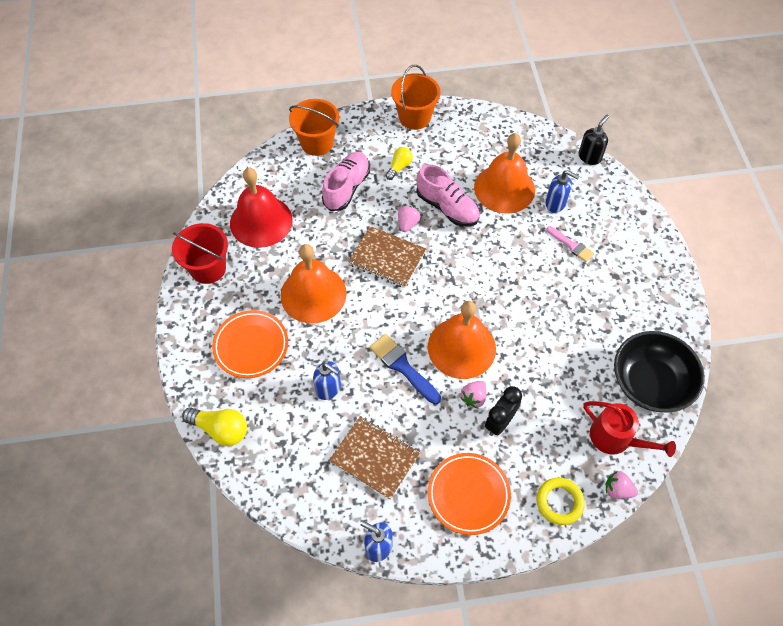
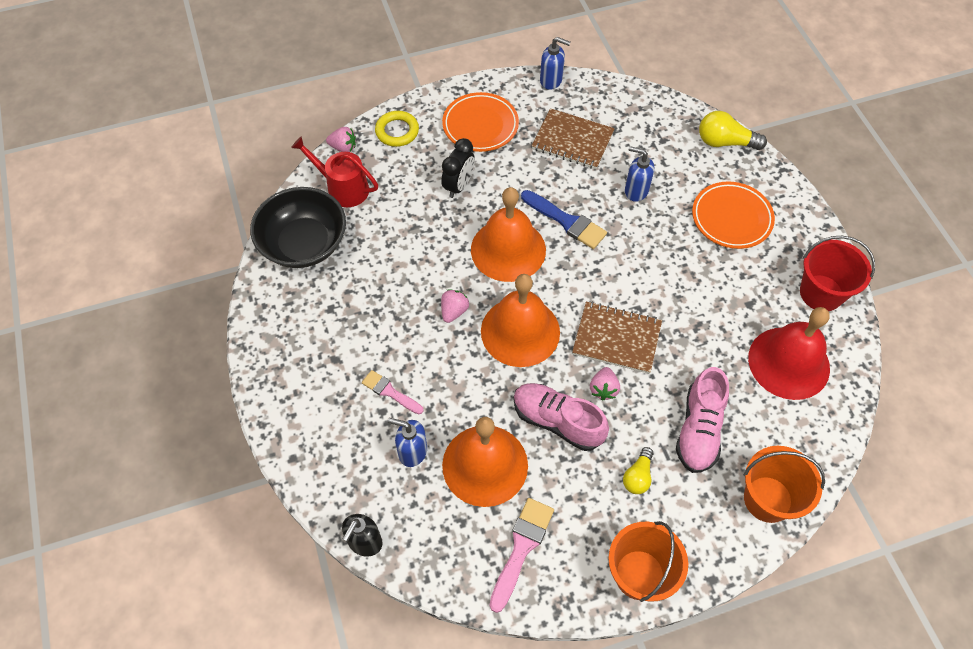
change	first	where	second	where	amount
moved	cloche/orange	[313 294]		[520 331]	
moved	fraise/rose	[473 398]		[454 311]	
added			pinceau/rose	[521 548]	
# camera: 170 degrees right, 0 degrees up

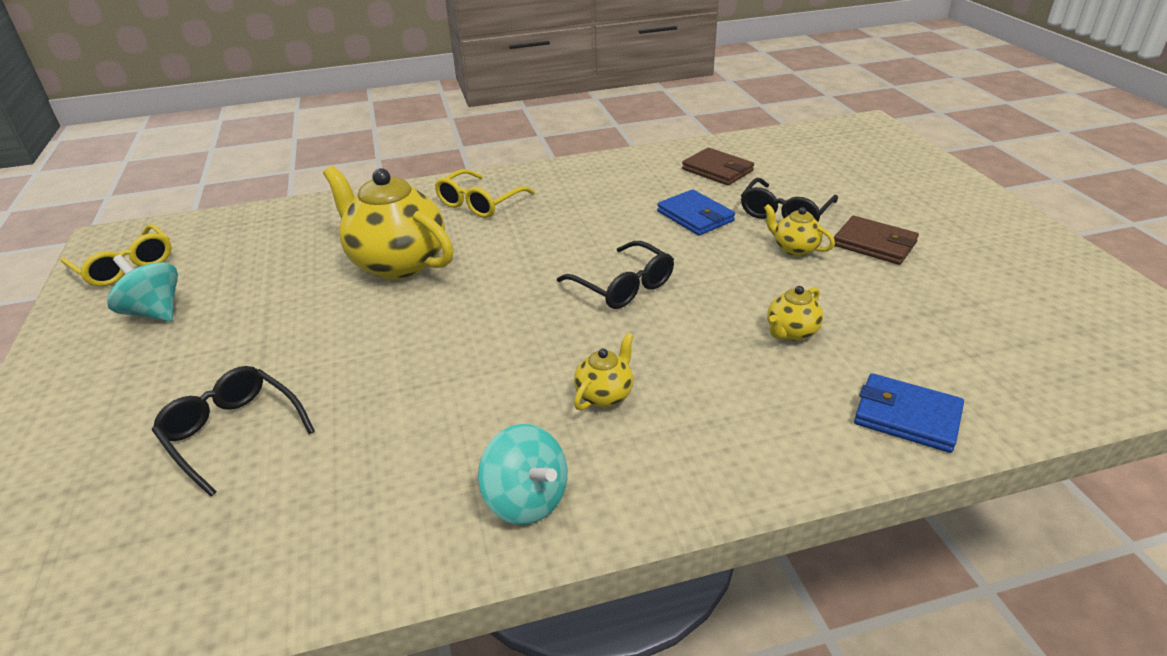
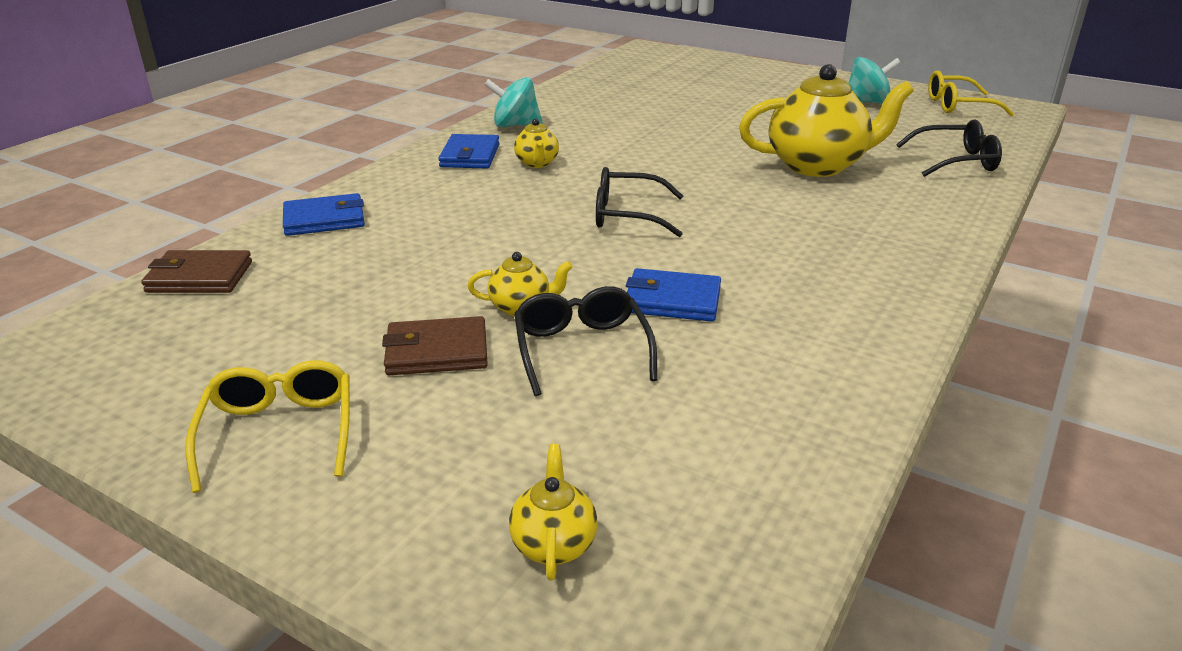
change	first	where	second	where	amount
moved	portefeuille/marron	[717 170]		[200 277]	
moved	lunettes/jaune	[480 203]		[279 433]	
moved	théière/jaune	[791 332]		[553 544]	
moved	lunettes/noir	[233 433]		[954 161]	
added			portefeuille/bleu	[470 156]	
# camera: 135 degrees right, 5 degrees down

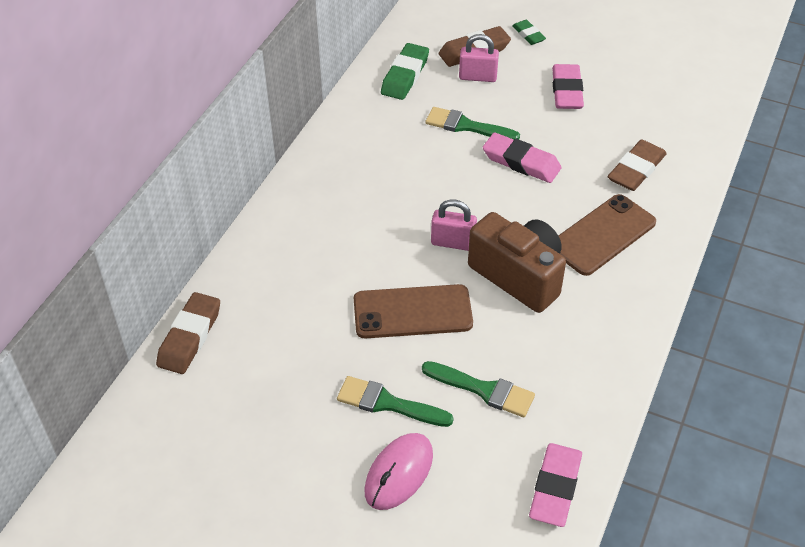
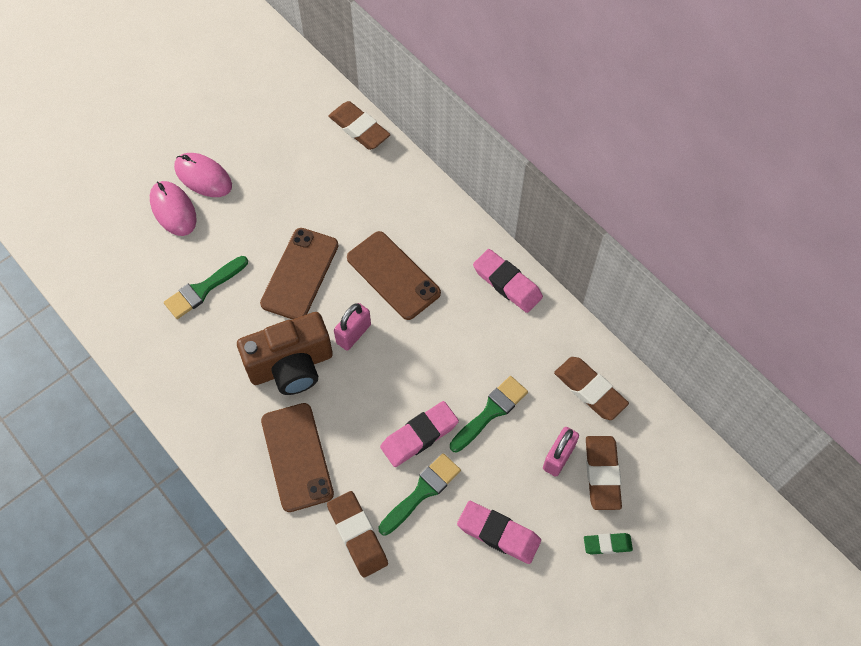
change	first	where	second	where	amount
recoloured	gomme/vert	[405 75]	gomme/marron	[590 390]	
moved	pinceau/vert	[388 403]		[422 492]	
moved	gomme/rose	[555 488]		[507 283]	
added			souris/rose	[203 177]	
added			téléphone/marron	[393 275]	
# camera: 115 degrees right, 15 degrees up

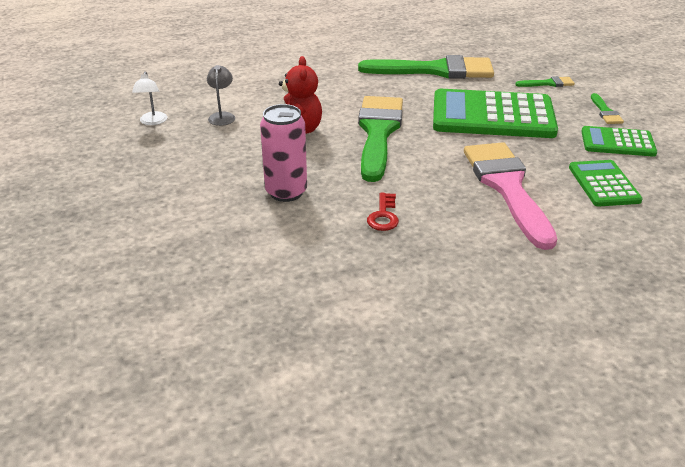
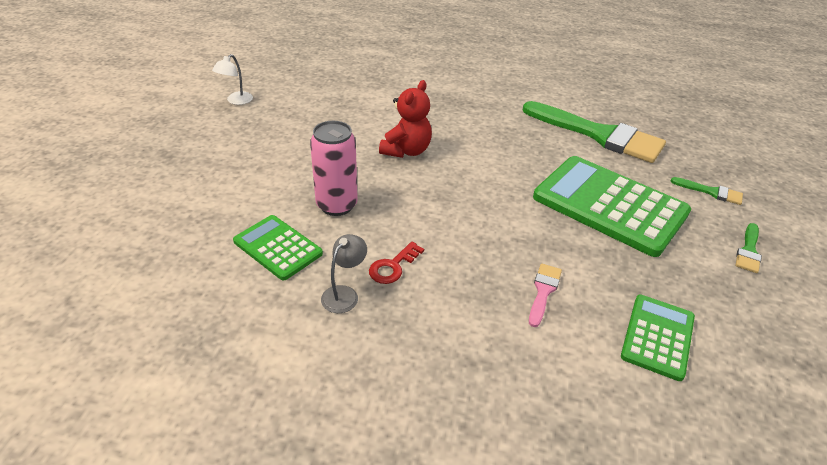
change	first	where	second	where	amount
moved	lampe/gris	[222 116]		[344 294]	
moved	lampe/blanc	[153 122]		[236 101]	
removed	pinceau/vert	[378 133]			
moved	calculatrice/vert	[617 142]		[278 247]	
resized	pinceau/rose	[507 187]		[543 291]	x0.42
# camera: 30 degrees right, 5 degrees up

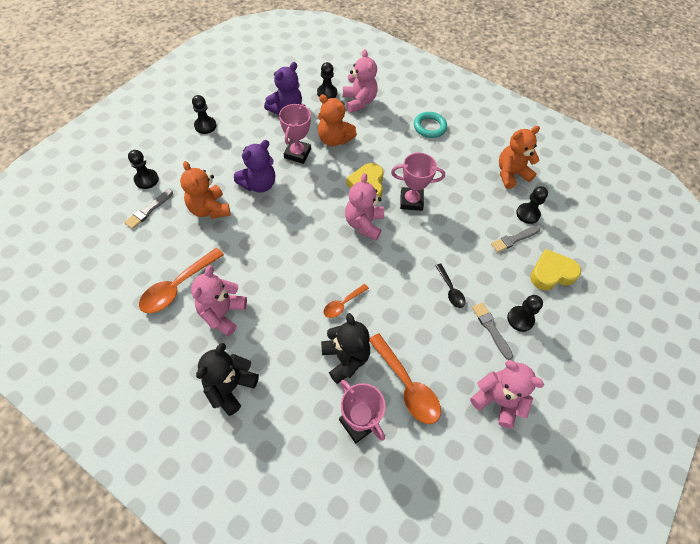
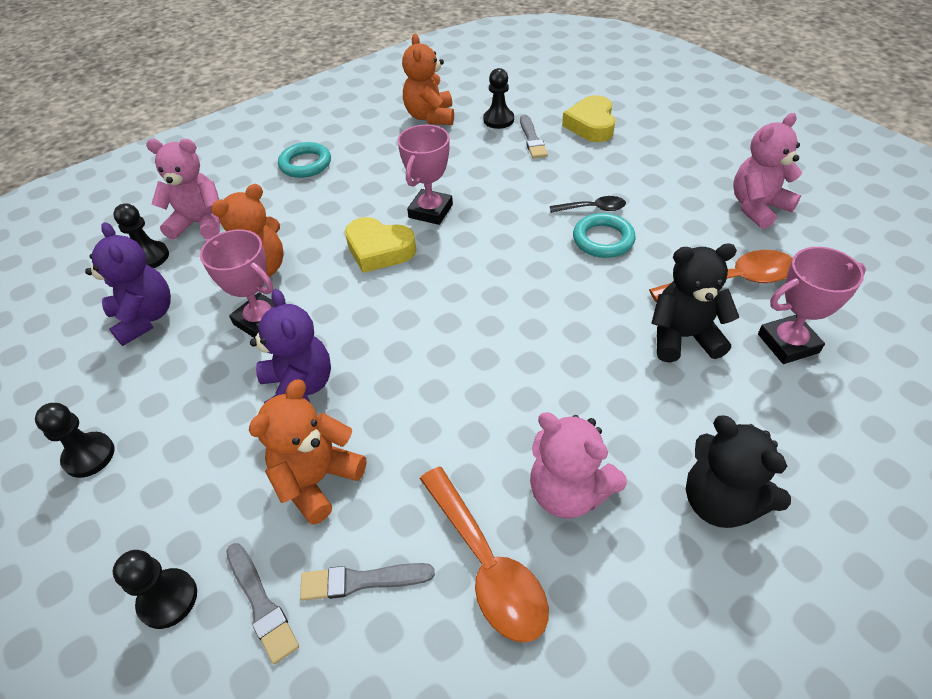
change	first	where	second	where	amount
turned	ours en peluche/orange	[209 209]		[317 480]	135 degrees clockwise
removed	ours en peluche/rose	[364 224]			
removed	cuillère/orange	[342 304]			
removed	pion/noir	[520 319]			
moved	pinceau/gris	[491 329]		[361 581]	
added			anneau/turquoise	[603 239]	
# camera: 65 degrees left, 10 degrees down

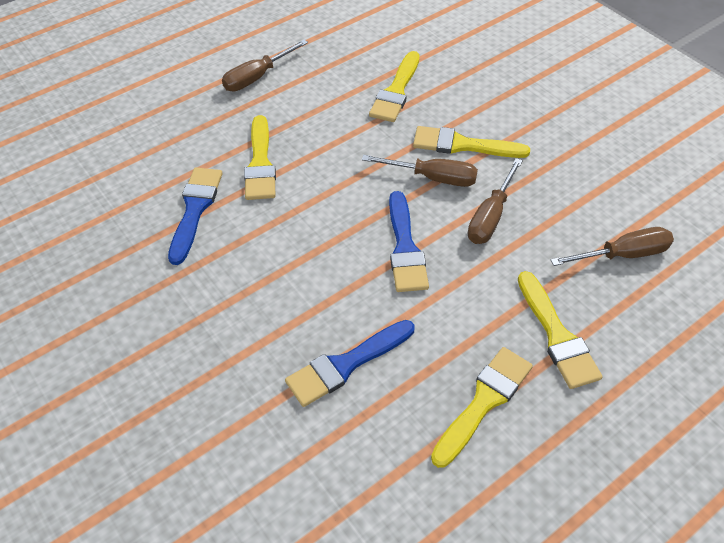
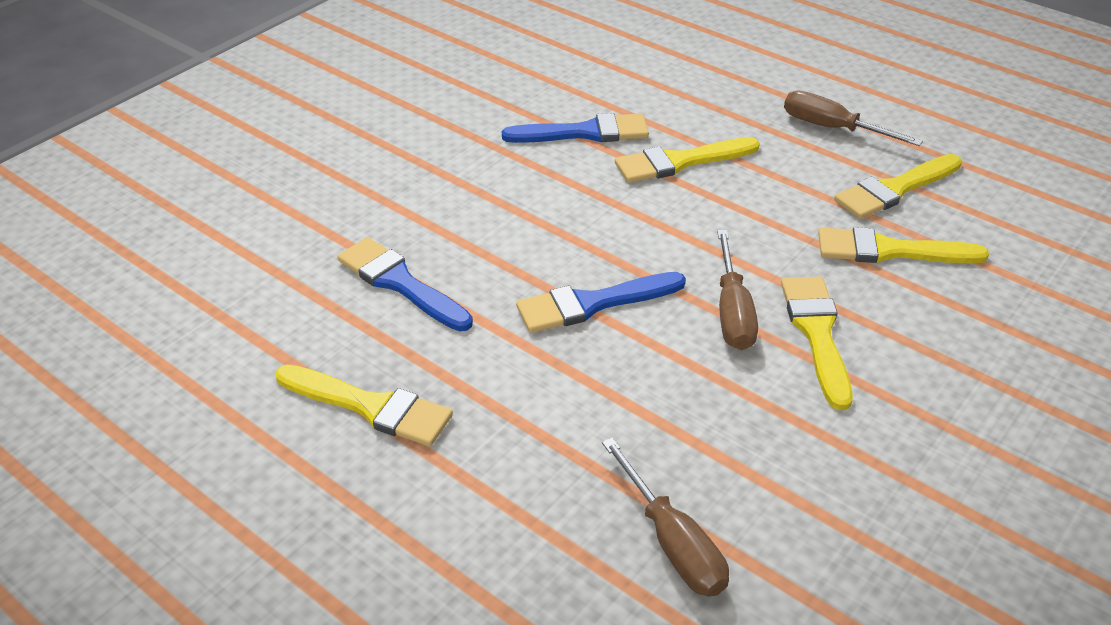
change	first	where	second	where	amount
removed	tournevis/marron	[490 216]			
moved	pinceau/jaune	[557 335]		[894 189]	
# camera: 75 degrees right, 10 degrees down

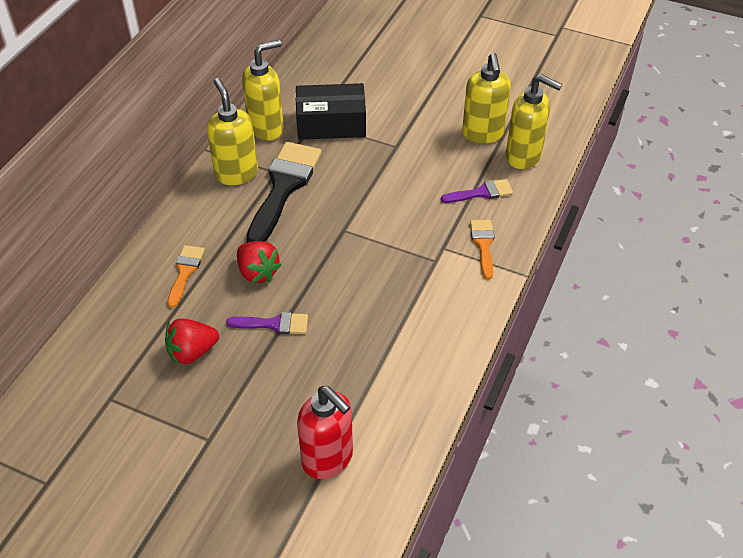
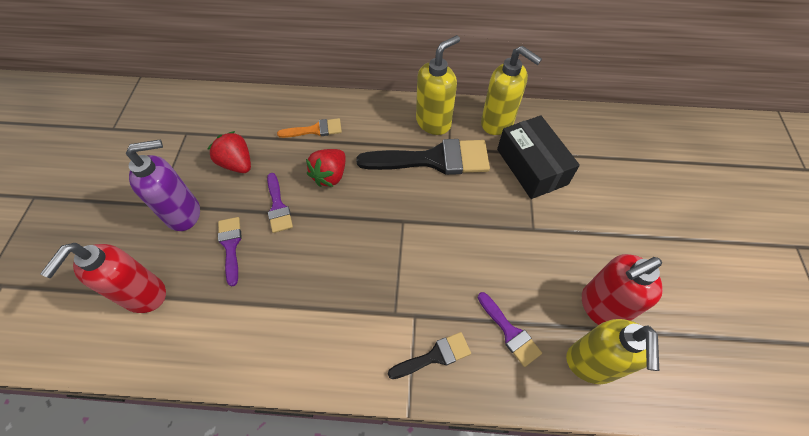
change	first	where	second	where	amount
recoloured	distributeur de savon/jaune	[483 134]	distributeur de savon/rouge	[601 307]	
recoloured	pinceau/orange	[483 244]	pinceau/noir	[434 356]	
added			distributeur de savon/violet	[184 213]	
added			pinceau/violet	[230 246]	
# camera: 70 degrees right, 10 degrees up

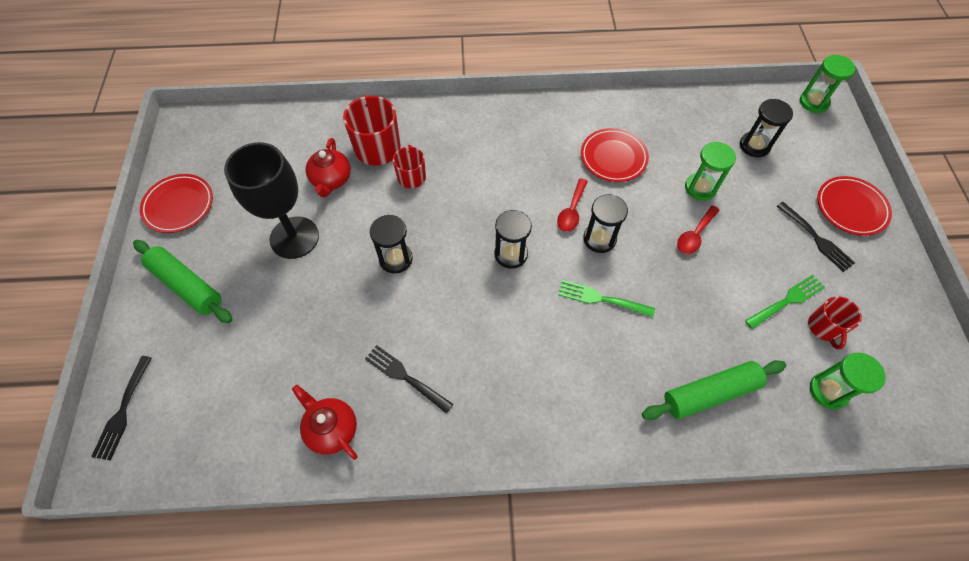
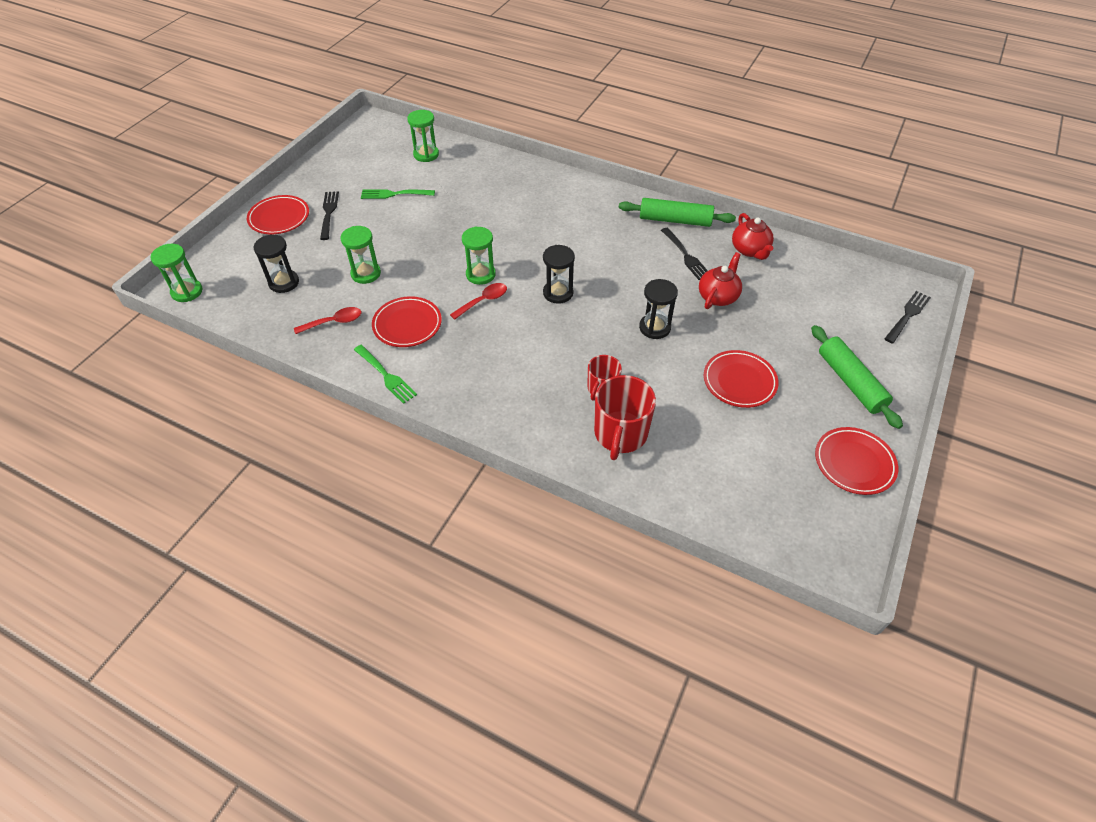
change	first	where	second	where	amount
moved	théière/rouge	[331 180]		[718 296]	
replaced	verre à pied/noir	[294 237]	assiette/rouge	[739 381]	
recoloured	sablier/noir	[599 239]	sablier/vert	[480 274]	
moved	cuillère/rouge	[695 235]		[334 322]	
moved	fourchette/vert	[602 299]		[385 375]	
removed	tasse/rouge	[824 327]			
moved	rouleau à pâtisserie/vert	[710 393]		[675 220]	
# camera: 150 degrees left, 10 degrees down

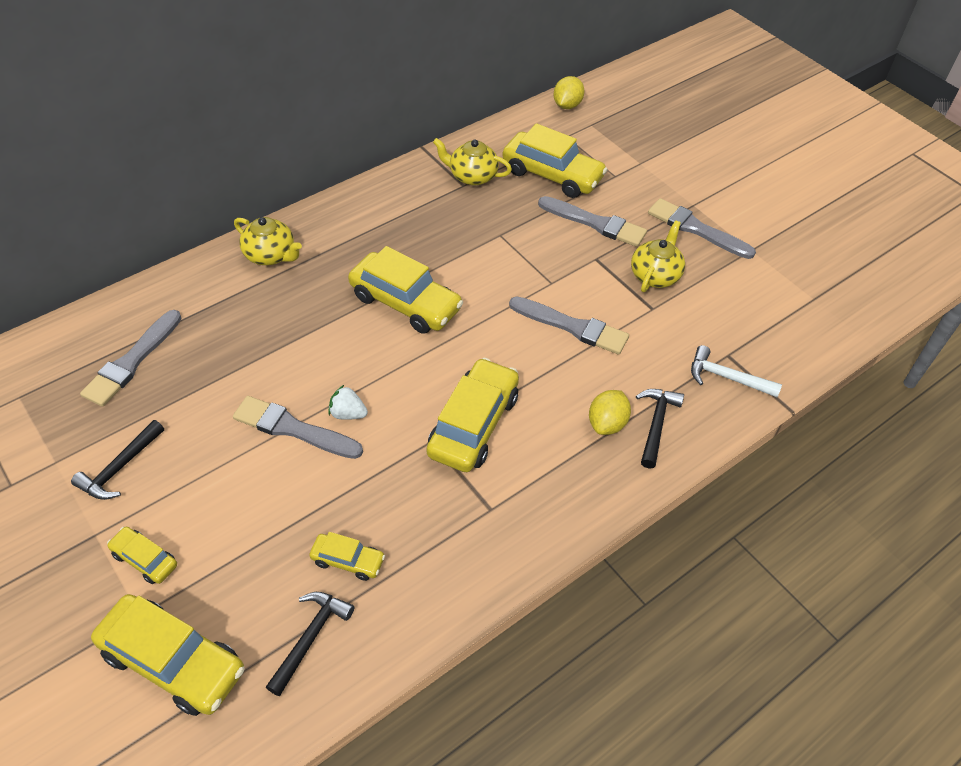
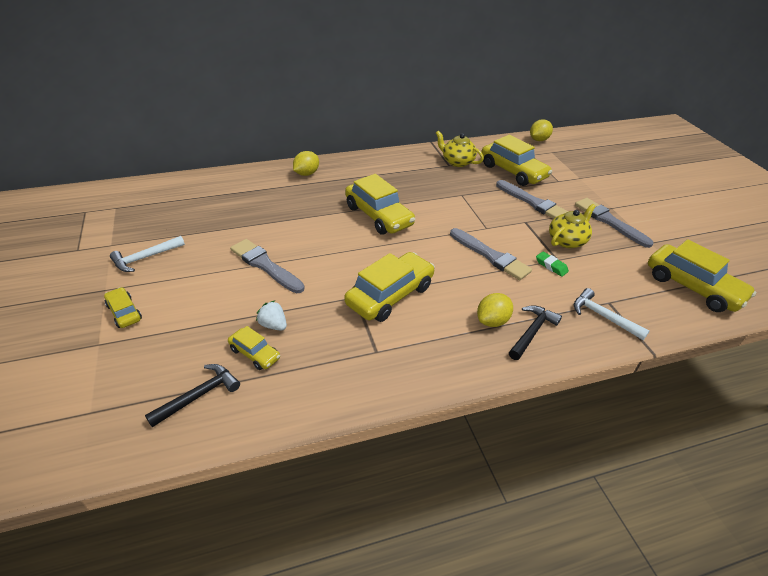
change	first	where	second	where	amount
replaced	théière/jaune	[270 255]	citron/jaune	[306 174]	
removed	pinceau/gris	[132 361]			
moved	fraise/blanc	[348 413]		[273 325]	
recoloured	marteau/noir	[119 468]	marteau/blanc	[145 258]	
moved	voiture/jaune	[173 661]		[692 287]	
added			gomme/vert	[551 266]	
# camera: 20 degrees right, 10 degrees down

